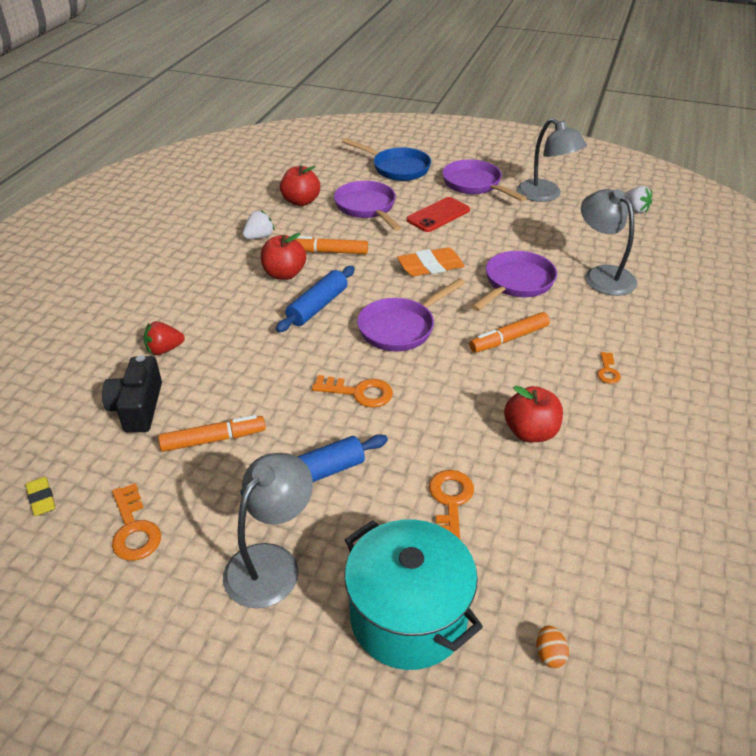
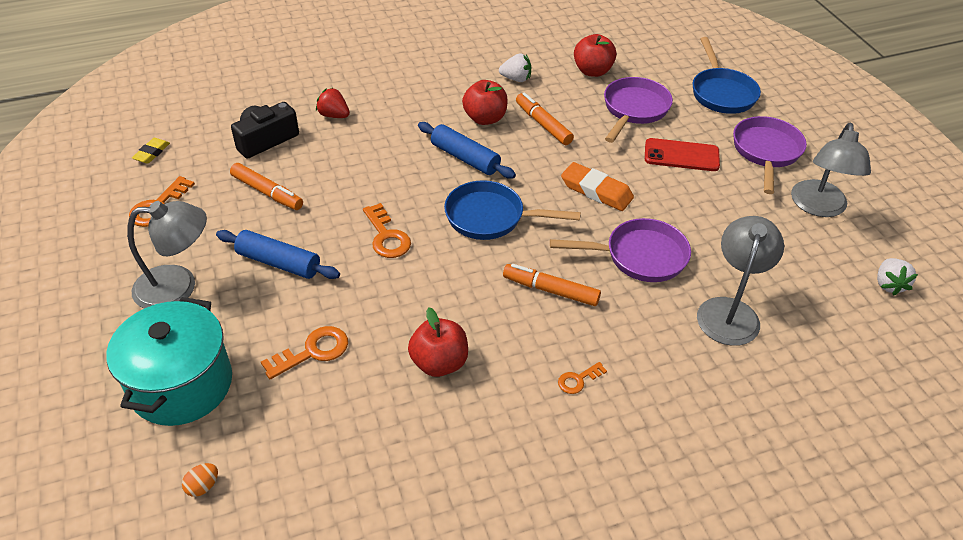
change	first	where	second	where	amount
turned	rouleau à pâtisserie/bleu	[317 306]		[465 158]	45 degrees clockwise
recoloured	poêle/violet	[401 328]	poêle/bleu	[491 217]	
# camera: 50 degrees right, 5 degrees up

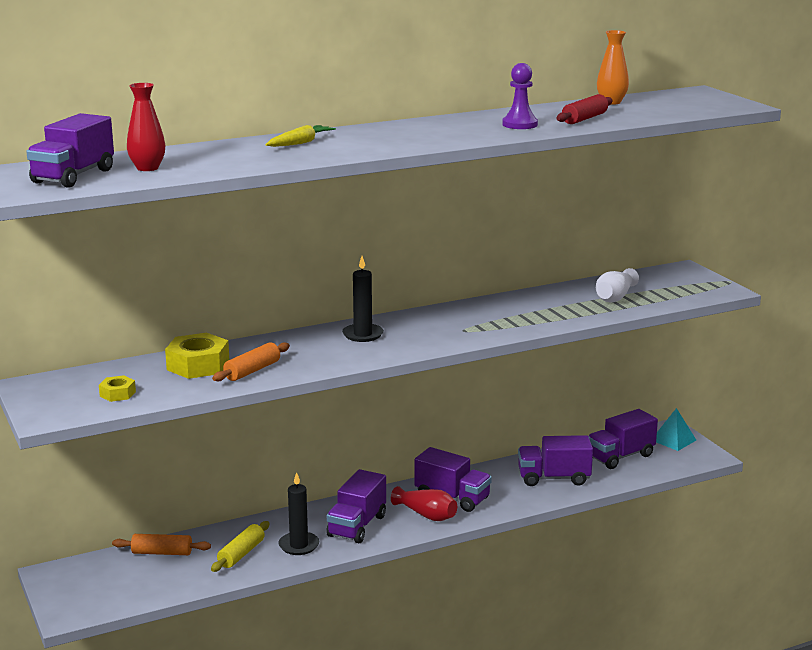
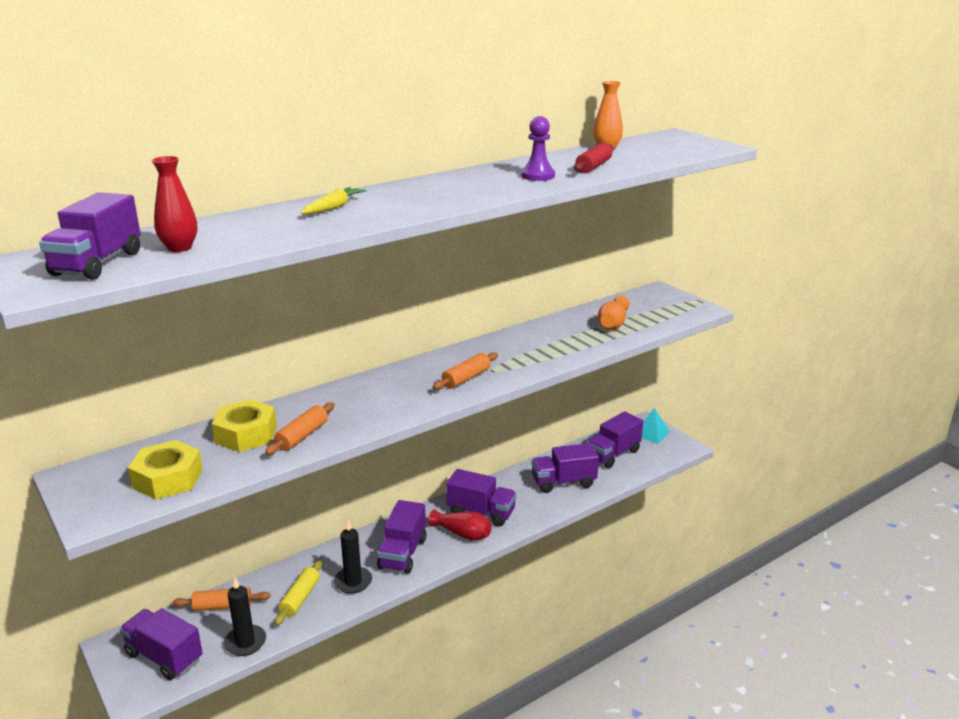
change	first	where	second	where	amount
moved	bougie/noir	[363 335]		[245 642]	
recoloured	vase/blanc	[615 297]	vase/orange	[613 323]	
resized	écrou/jaune	[117 394]		[168 479]	x1.87
added			rouleau à pâtisserie/orange	[466 378]	
added			camion/violet	[164 657]	
# camera: 10 degrees left, 5 degrees up

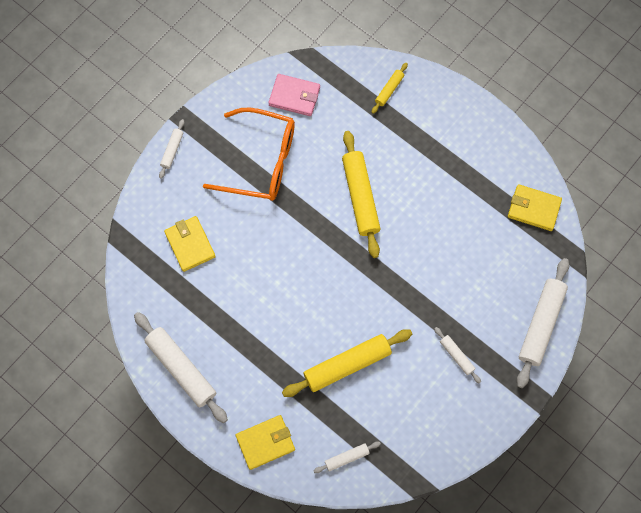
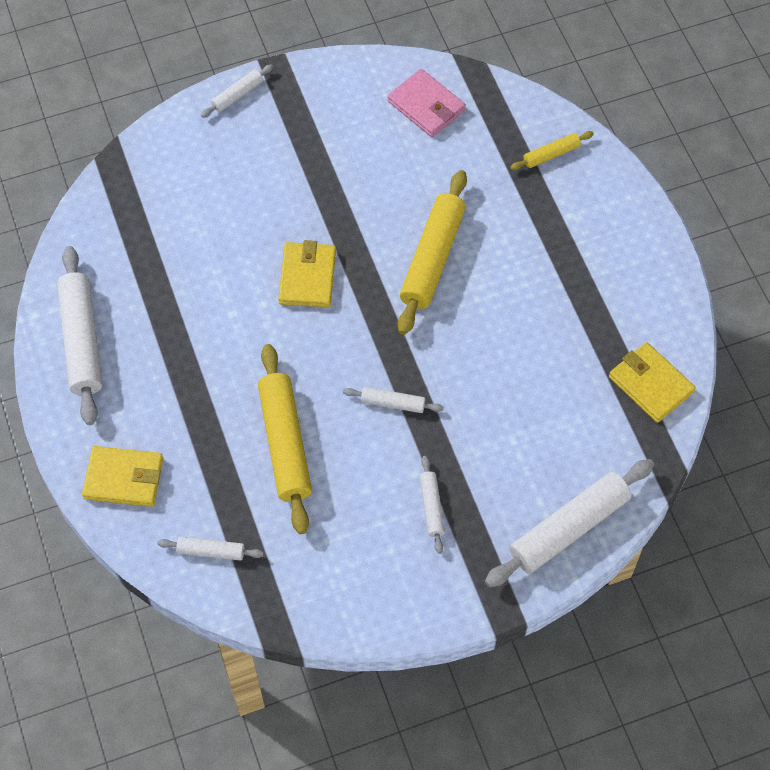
change	first	where	second	where	amount
removed	lunettes/orange	[261 161]			
moved	portefeuille/jaune	[190 244]		[307 277]	
turned	rouleau à pâtisserie/jaune	[347 365]		[285 443]	75 degrees clockwise
added			rouleau à pâtisserie/blanc	[393 403]	
# camera: 30 degrees right, 10 degrees down

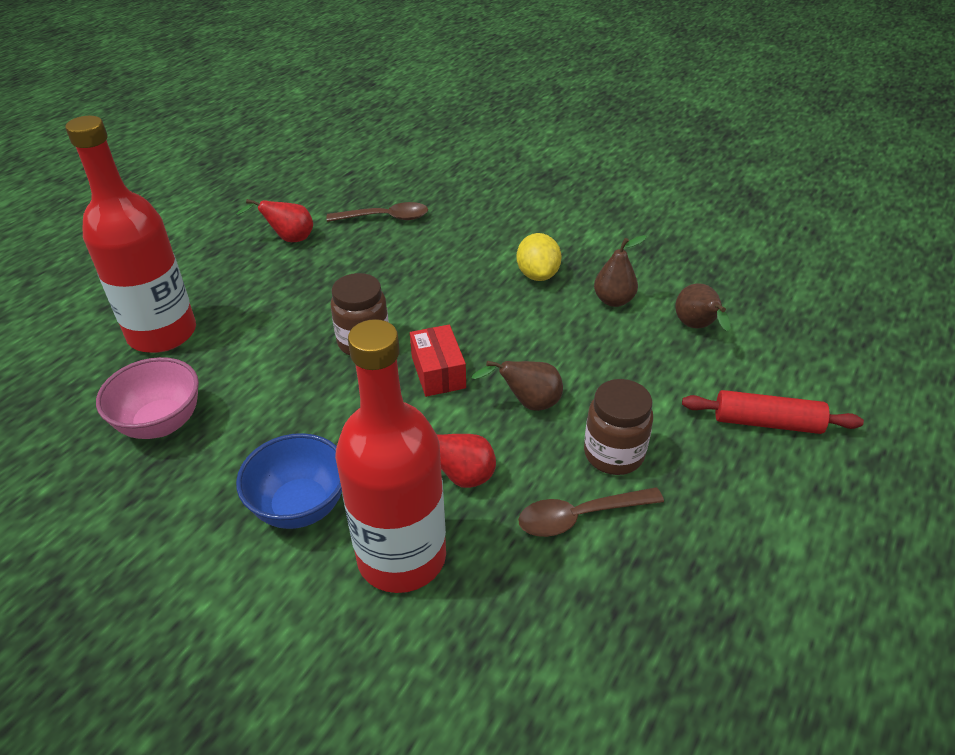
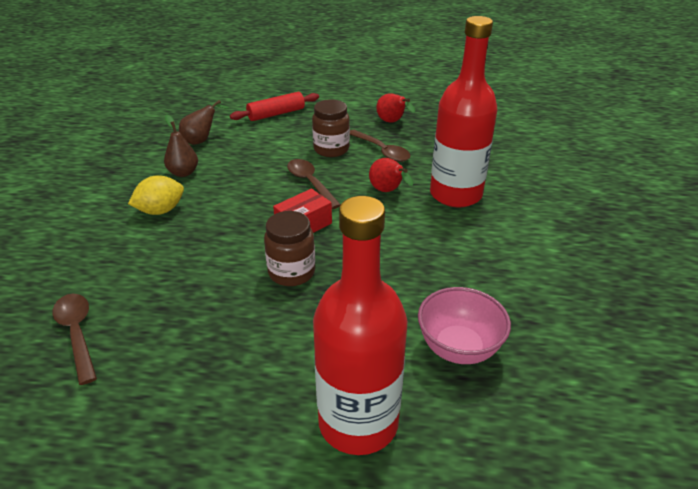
change	first	where	second	where	amount
moved	poire/rouge	[288 239]		[392 122]	
replaced	poire/marron	[528 403]	cuillère/marron	[310 183]	
turned	rouleau à pâtisserie/rouge	[767 422]		[276 114]	75 degrees clockwise
removed	bol/bleu	[300 506]			
# camera: 115 degrees left, 5 degrees down

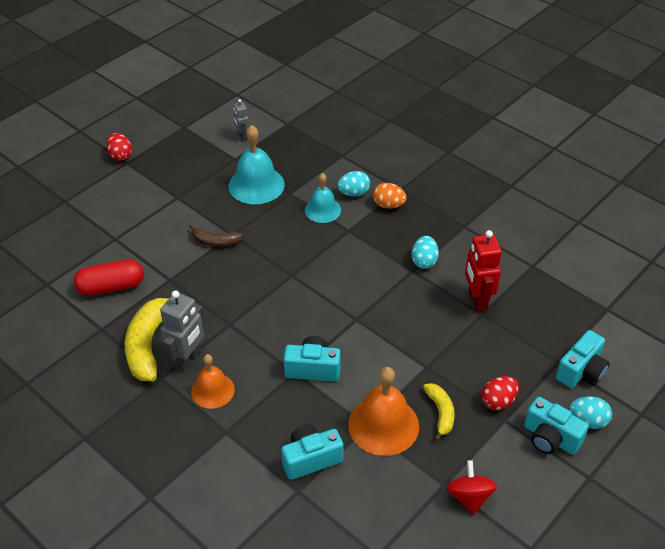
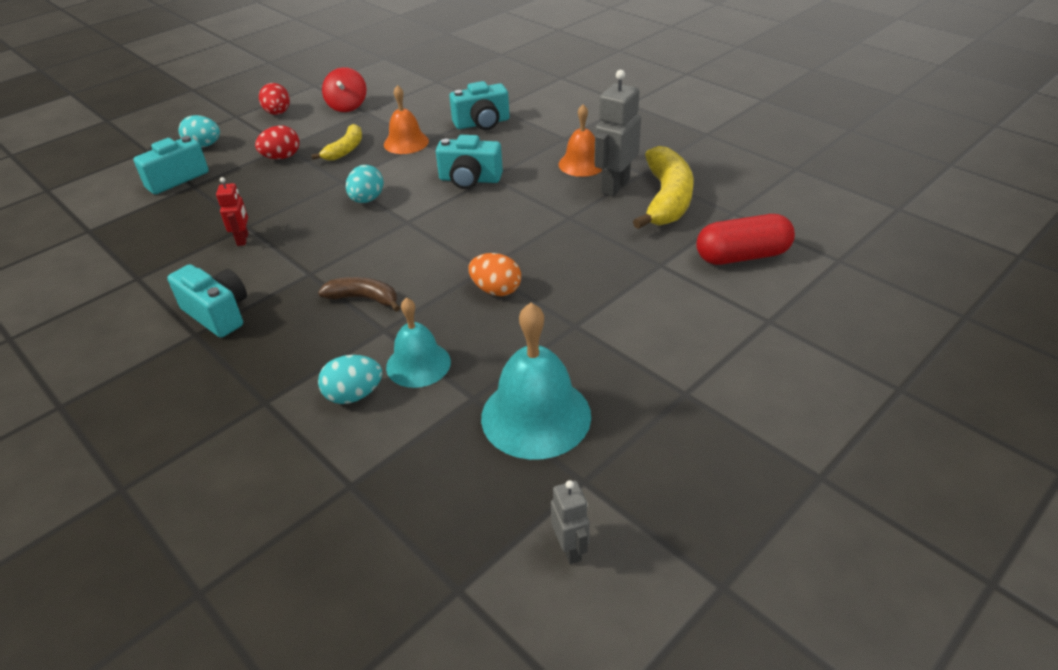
change	first	where	second	where	amount
moved	œuf/rouge	[120 156]		[278 113]	
moved	œuf/orange	[388 205]		[496 290]	
moved	banane/marron	[215 242]		[363 298]	
resized	robot/rouge	[477 300]		[243 239]	x0.55
moved	œuf/turquoise	[424 261]		[367 200]	
resized	cloche/orange	[383 425]		[406 142]	x0.63
turned	banane/jaune	[440 413]		[345 150]	150 degrees counterclockwise
moved	appareil photo/turquoise	[550 438]		[218 314]	
# camera: 175 degrees left, 5 degrees down

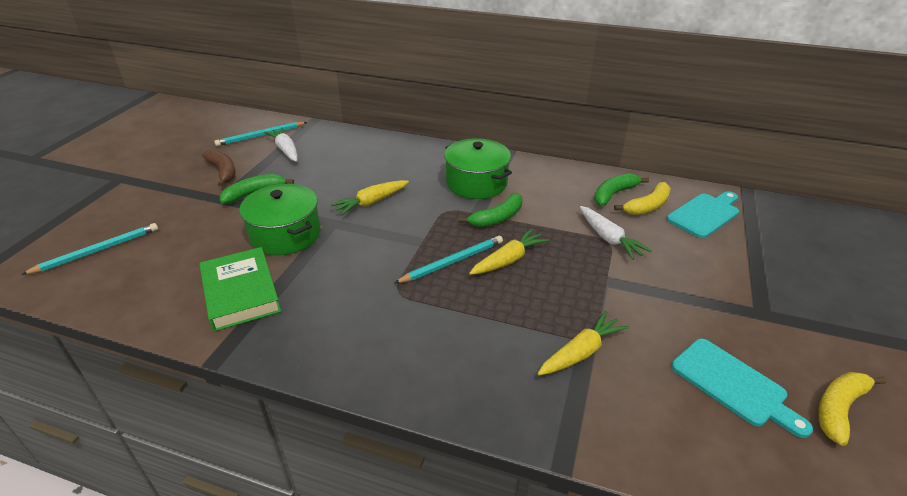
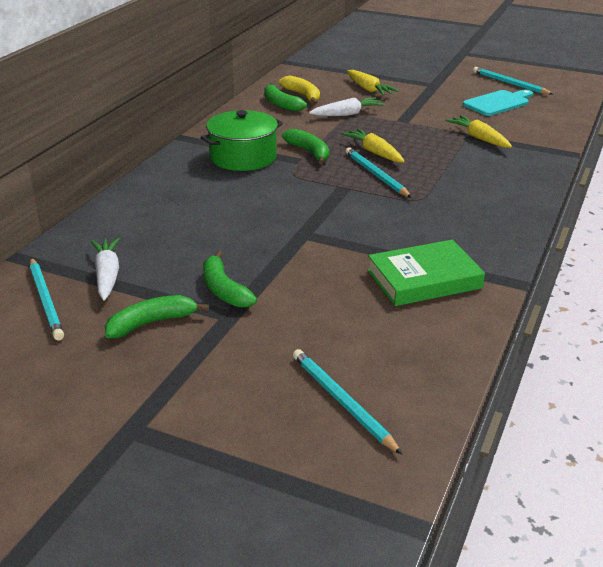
change	first	where	second	where	amount
turned	carotte/blanc	[285 150]		[107 275]	105 degrees clockwise
recoloured	banane/marron	[223 171]	banane/vert	[151 323]	
moved	carotte/jaune	[371 202]		[369 89]	
removed	marmite/vert	[285 234]			
removed	planche à découper/turquoise	[705 214]			
replaced	banane/jaune	[839 409]	crayon/turquoise	[509 83]	
# camera: 85 degrees left, 5 degrees down

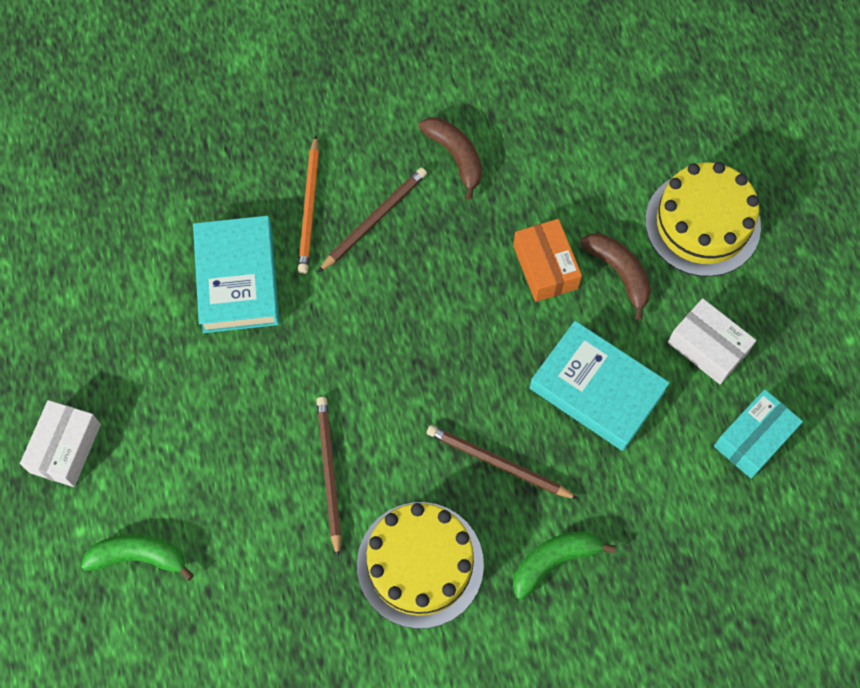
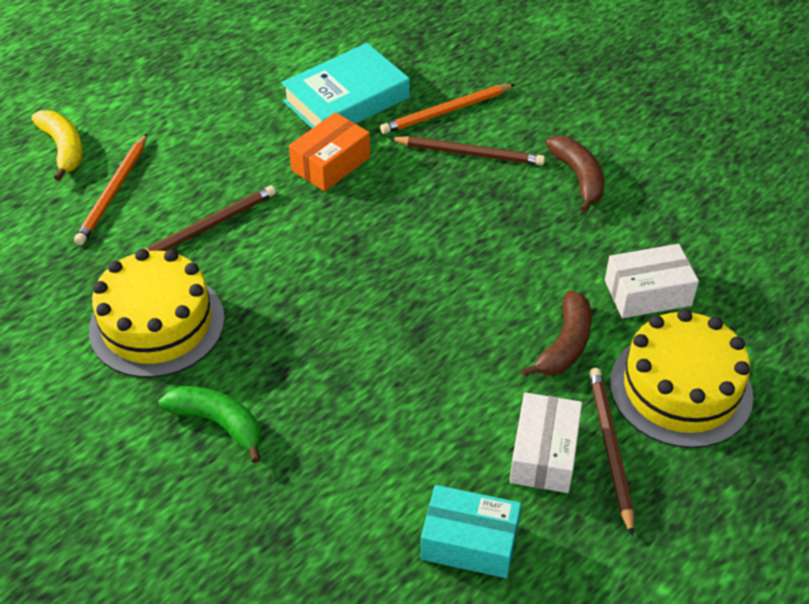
change	first	where	second	where	amount
turned	banane/marron	[455 156]		[578 177]	45 degrees counterclockwise
moved	boîte/orange	[545 267]		[331 164]	
removed	livre/turquoise	[597 390]			
moved	boîte/blanc	[65 448]		[647 293]	
moved	crayon/marron	[498 463]		[610 448]	
recoloured	banane/vert	[138 557]	banane/jaune	[63 148]	
added			crayon/orange	[113 192]	
# camera: 60 degrees right, 20 degrees down

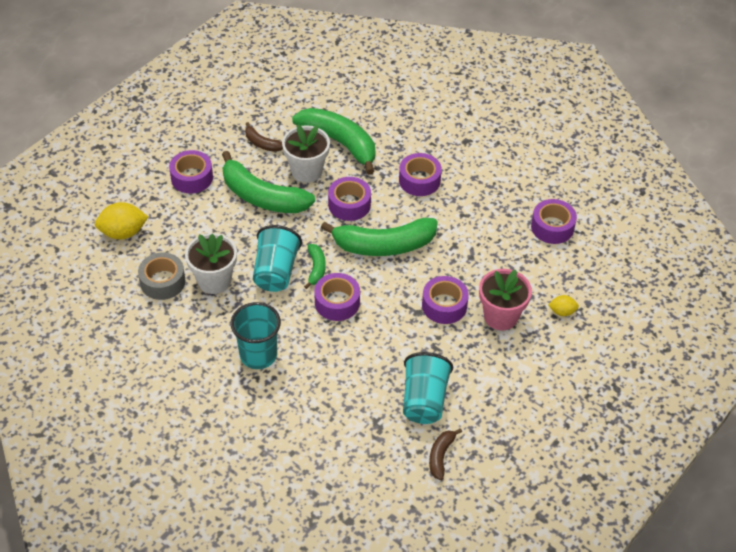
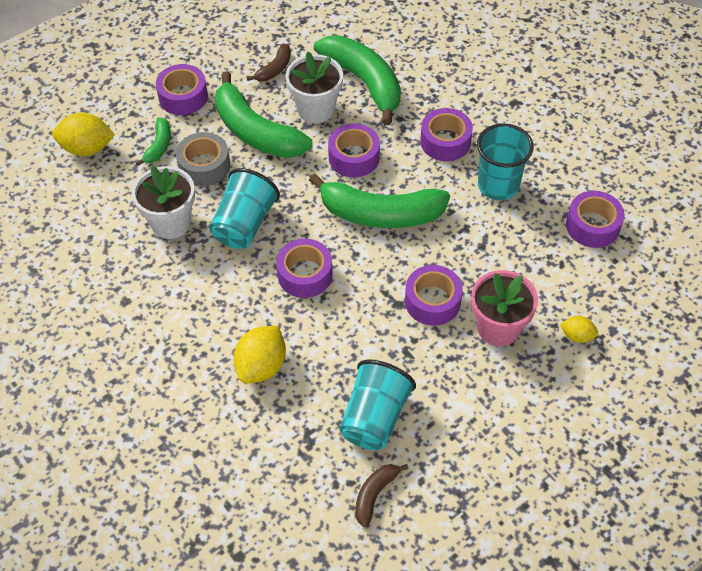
change	first	where	second	where	amount
turned	banane/marron	[262 143]		[274 69]	105 degrees counterclockwise
moved	banane/vert	[316 268]		[159 146]	
moved	ruban adhésif/gris	[163 282]		[204 166]	
moved	gobelet/turquoise	[258 355]		[498 185]	
added			citron/jaune	[261 366]	
# camera: 15 degrees right, 5 degrees up

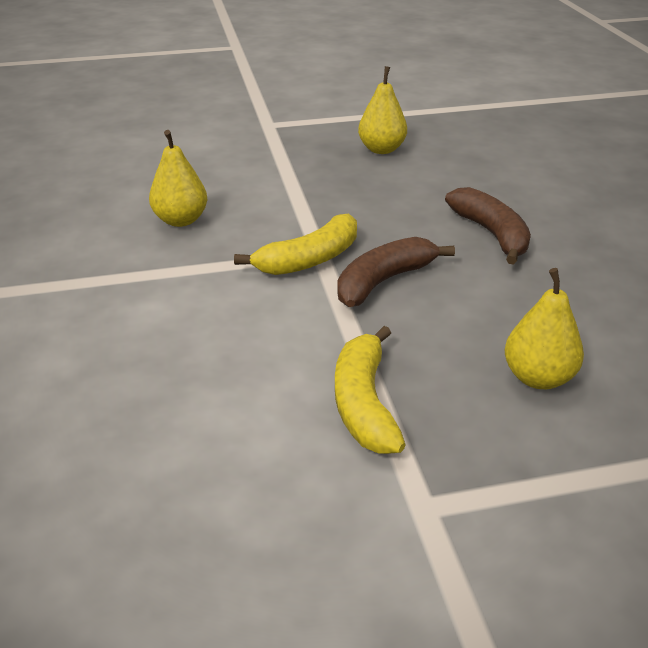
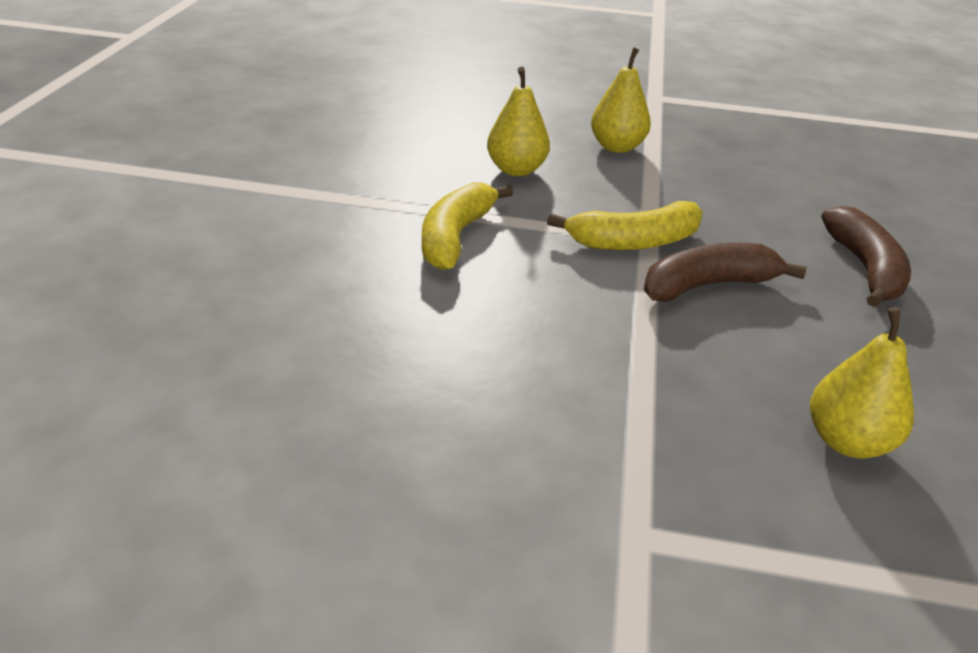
change	first	where	second	where	amount
moved	poire/jaune	[381 149]		[617 147]	
moved	banane/jaune	[364 403]		[455 237]	
# camera: 20 degrees right, 0 degrees up

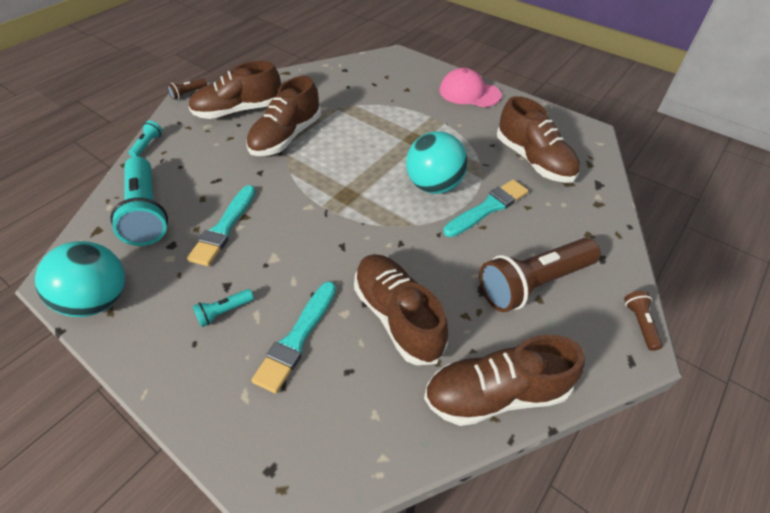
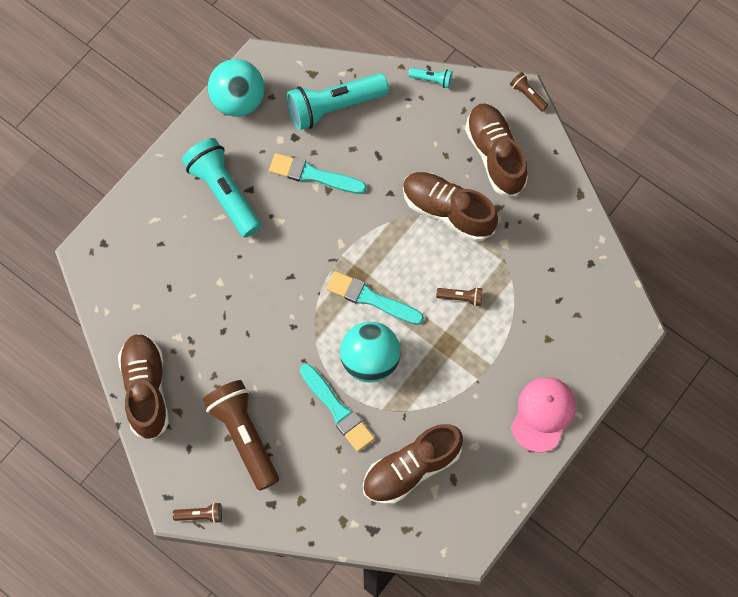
change	first	where	second	where	amount
removed	chaussure/marron	[397 316]			
moved	pinceau/turquoise	[297 338]		[371 298]	
resized	lampe de poche/turquoise	[224 312]		[224 193]	x2.30
added			lampe de poche/marron	[461 298]	
# camera: 90 degrees right, 20 degrees up

